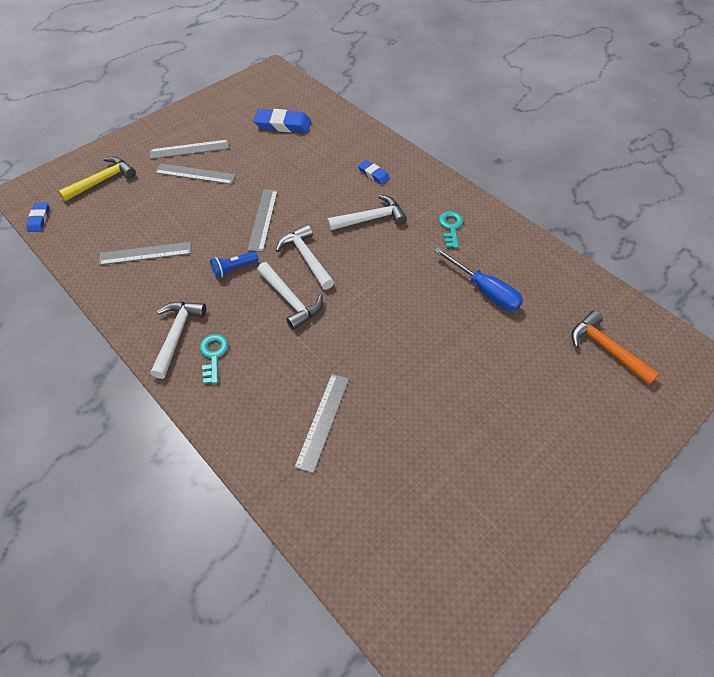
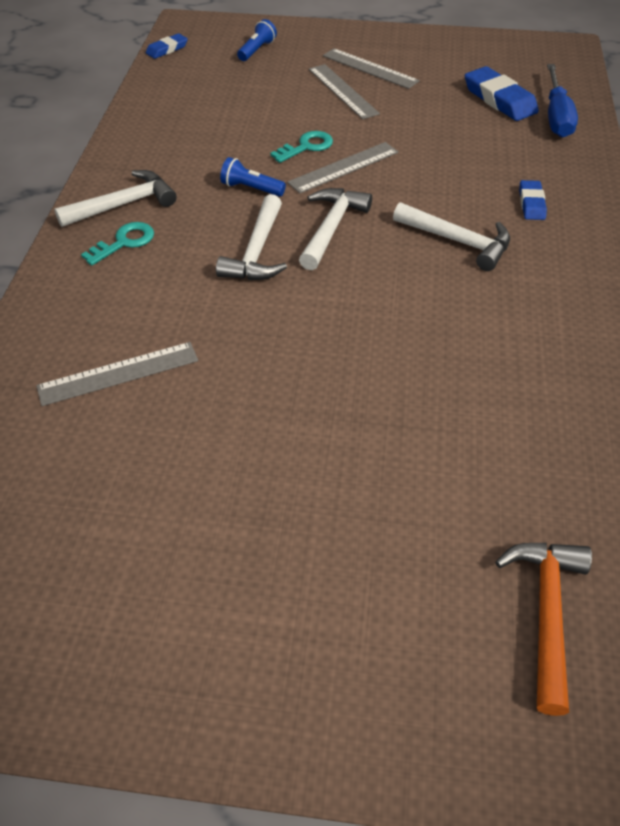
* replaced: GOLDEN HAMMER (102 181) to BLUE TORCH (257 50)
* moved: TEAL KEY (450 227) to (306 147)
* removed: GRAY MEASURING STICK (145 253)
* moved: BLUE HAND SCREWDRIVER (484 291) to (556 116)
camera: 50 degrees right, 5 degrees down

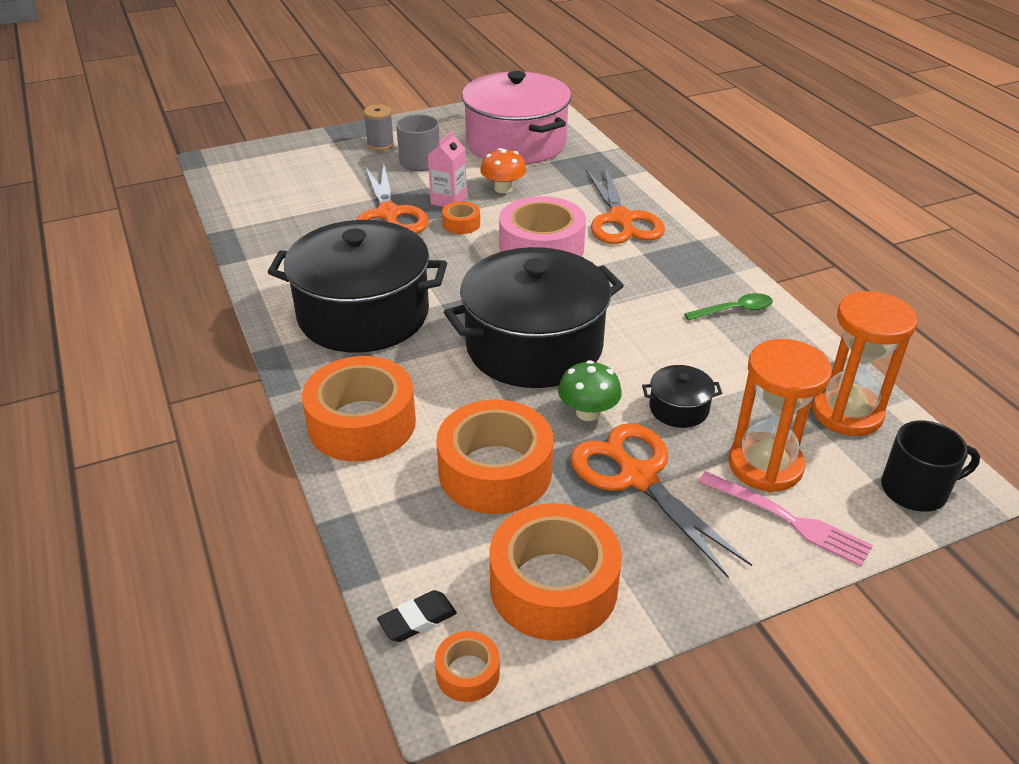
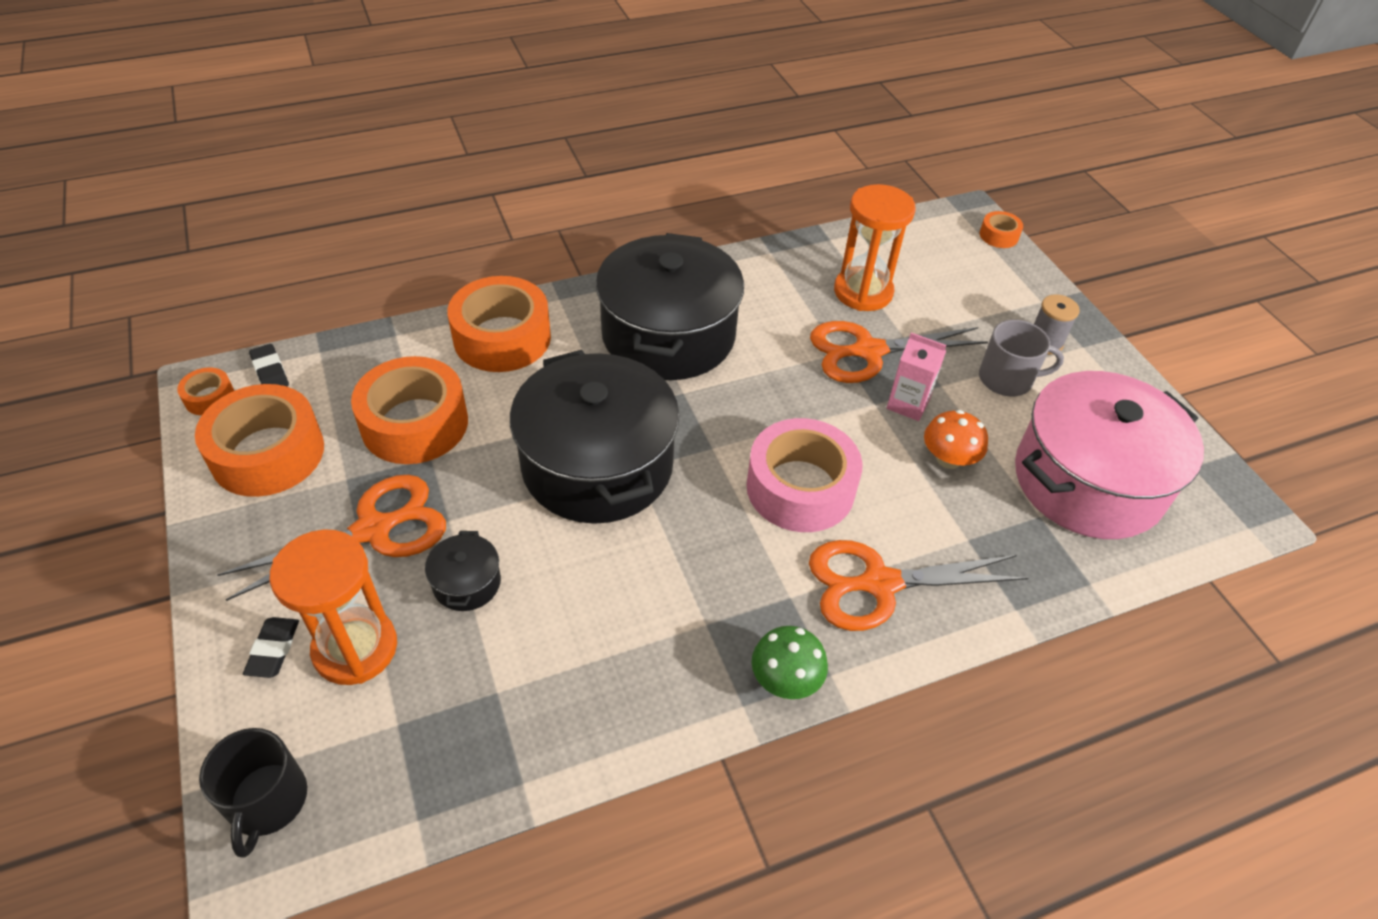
* moved: BRIGHT ORANGE STICKY TAPE (461 224) to (999 236)
* moved: BRIGHT ORANGE HOURGLASS (847 413) to (863 292)
* removed: LEAF-GREEN TEASPOON (734 310)
* moved: LEAF-GREEN MUSHROOM (588 412) to (785 679)
* replaced: ROSE-PINK DINNER FORK (787 519) to EBONY PENCIL ERASER (273 650)
camera: 90 degrees right, 10 degrees up

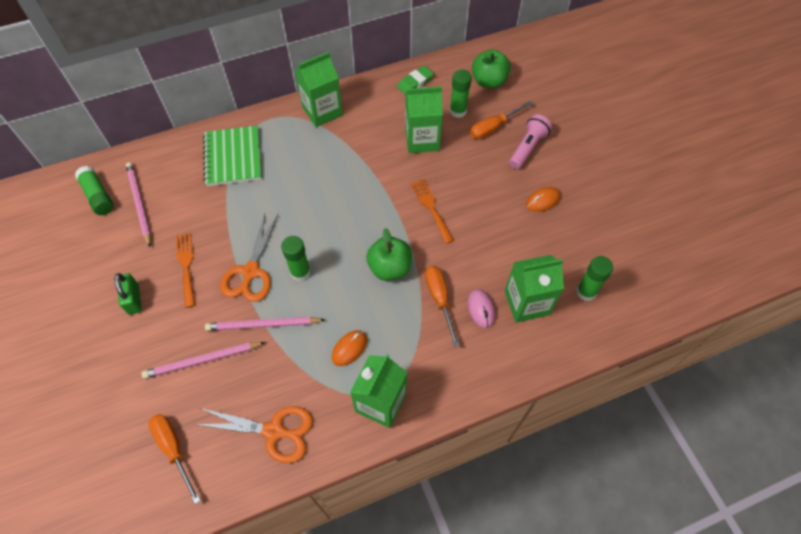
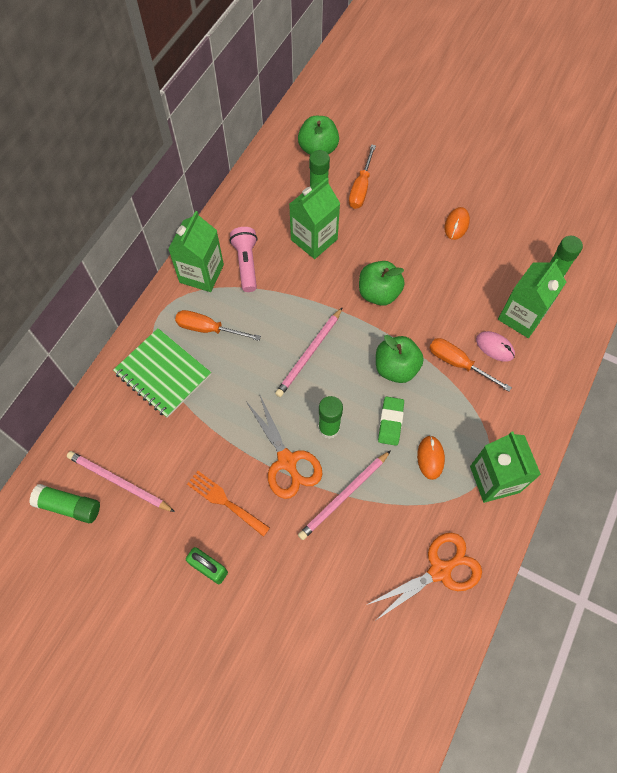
* moved: LEAF-GREEN PENCIL ERASER (415 83) to (390 422)
* moved: ROSE-PINK TORCH (527 148) to (246 264)
* replaced: BRIGHT ORANGE DINNER FORK (431 208) to LEAF-GREEN TOY APPLE (378 293)
* moved: ROSE-PINK PENCIL (202 361) to (309 354)
* moved: BRIGHT ORANGE HAND SCREWDRIVER (173 449) to (208 329)
camera: 40 degrees left, 5 degrees up

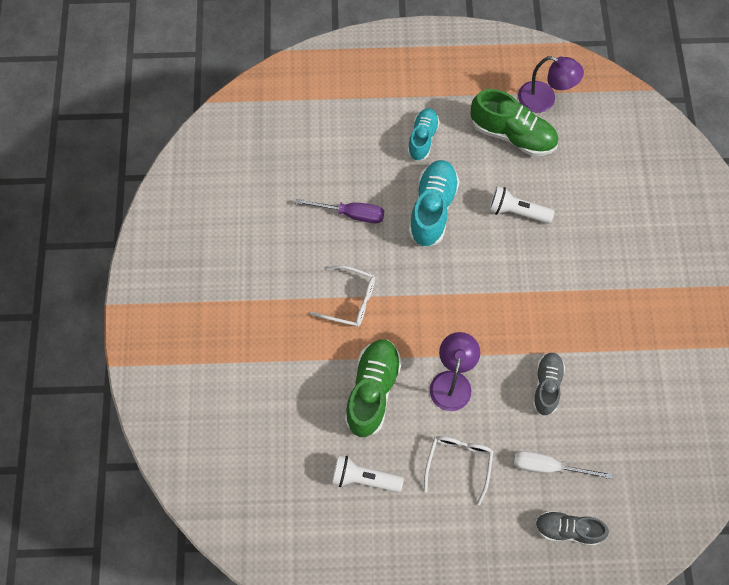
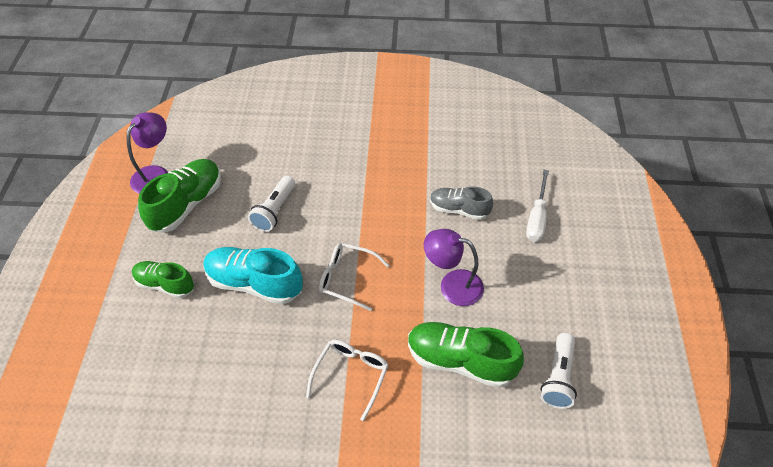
* recoloured: TEAL SNEAKER (422 139) to LEAF-GREEN SNEAKER (165 284)
* removed: ROYAL PURPLE HAND SCREWDRIVER (351 214)
* moved: PURE WHITE GLASSES (458 463) to (347 279)
* removed: GRAY SNEAKER (567 529)
camera: 85 degrees left, 15 degrees down

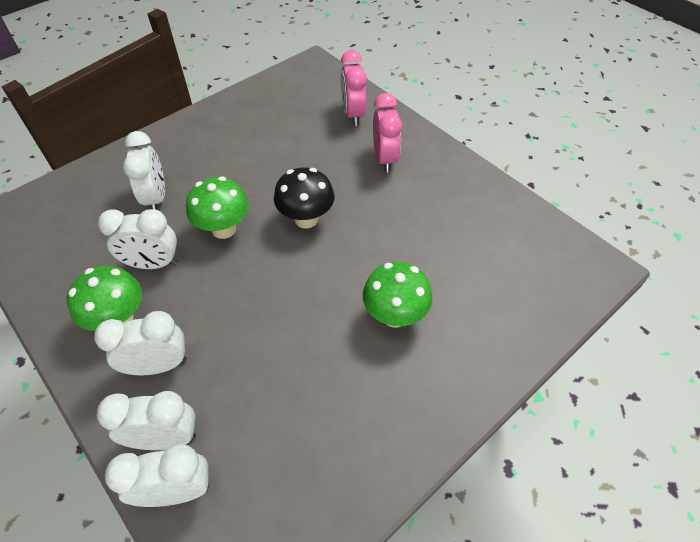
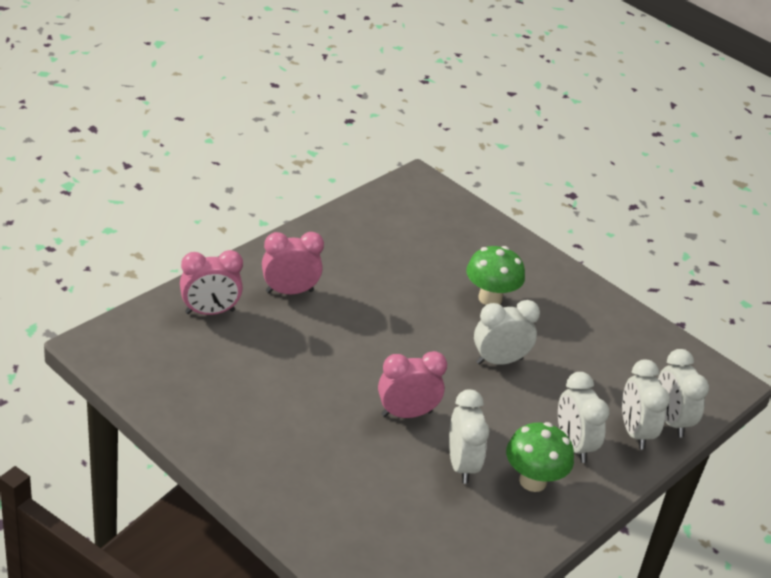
* moved: PURE WHITE CLOCK (156 198) to (499 361)
* removed: EBONY MUSHROOM (306 219)
* replaced: LEAF-GREEN MUSHROOM (224 229) to ROSE-PINK CLOCK (406 413)
camera: 100 degrees left, 15 degrees down

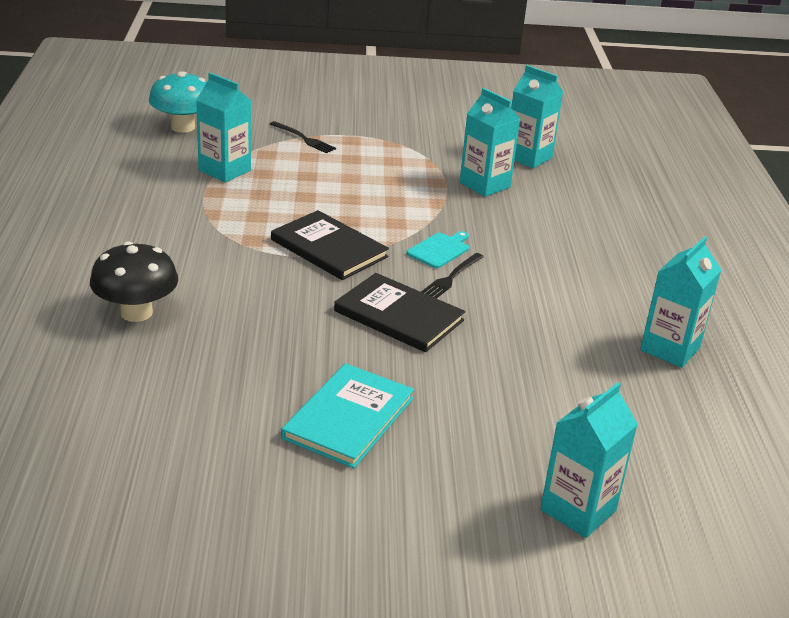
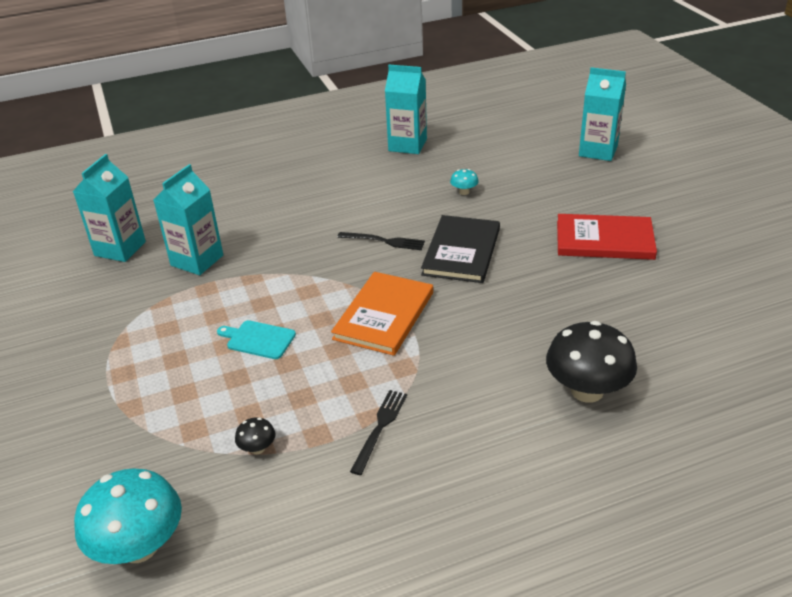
* replaced: TEAL CARTON (224 170) to EBONY MUSHROOM (257 448)
* moved: EBONY DINNER FORK (304 138) to (380 428)
* recoloured: EBONY HARDBACK (329 248) to BRIGHT ORANGE HARDBACK (384 315)
* moved: TEAL CHOPPING BOARD (440 250) to (258 339)
* recoloured: TEAL HARDBACK (348 418) to SCARLET HARDBACK (604 240)
* added: TEAL MUSHROOM (464 192)
camera: 105 degrees left, 5 degrees up

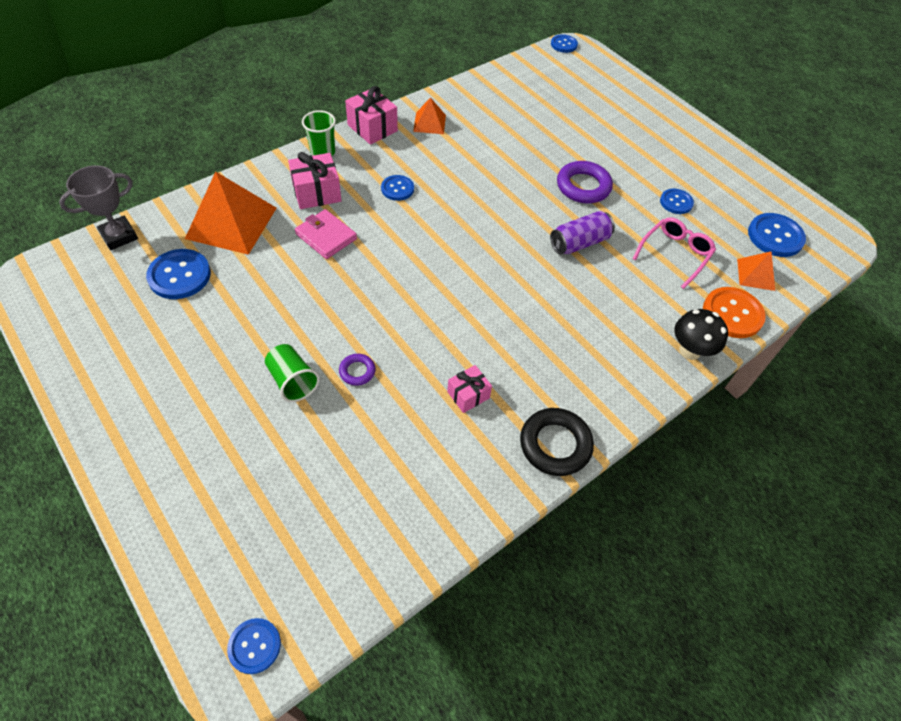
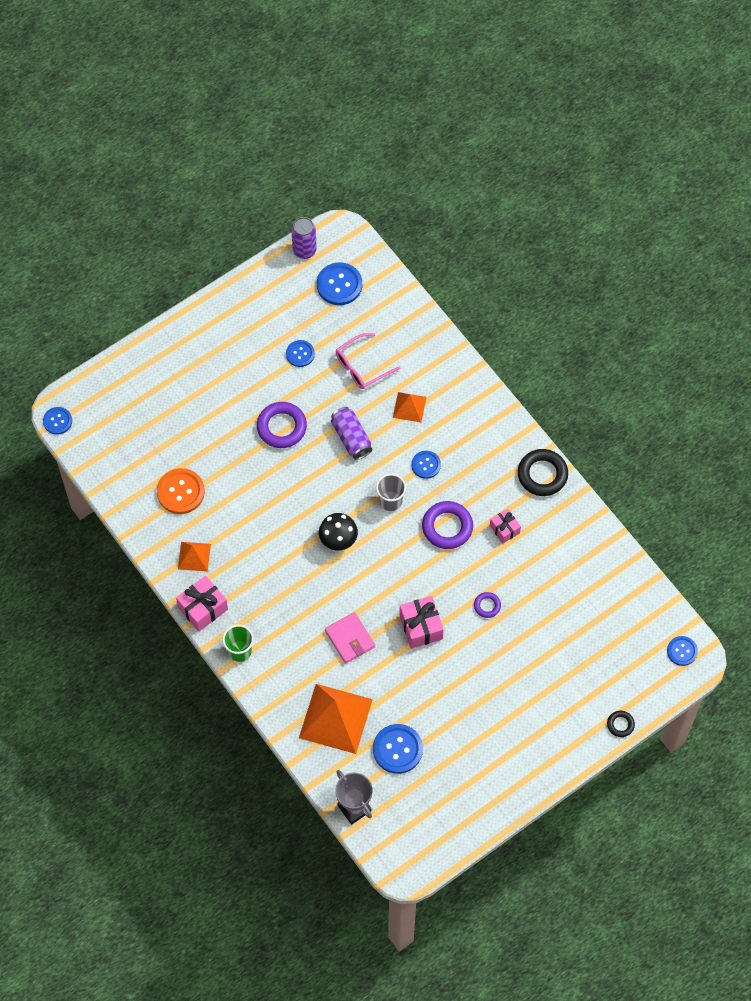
* moved: ROSE-PINK GIFT (317 193) to (421 627)
* moved: BLUE BUTTON (397 189) to (426 465)
* turned: ROSE-PINK WALLET (326 236) = (350 639) 75 degrees counterclockwise
* turned: ROSE-PINK GLASSES (674 254) = (362 366) 75 degrees counterclockwise
* moved: BRIGHT ORANGE PYRAMID SHAPE (756 274) to (409 407)
* moved: BRIGHT ORANGE BUTTON (732 314) to (180 492)
* moved: EBONY MUSHROOM (690 351) to (338 540)
* removed: LEAF-GREEN TUMBLER (293 381)
* added: ROYAL PURPLE TIN (304 250)
* added: GRAY TUMBLER (390 501)
* added: ROYAL PURPLE RING (447 527)
* added: EBONY RING (620 724)
camera: 85 degrees left, 10 degrees up

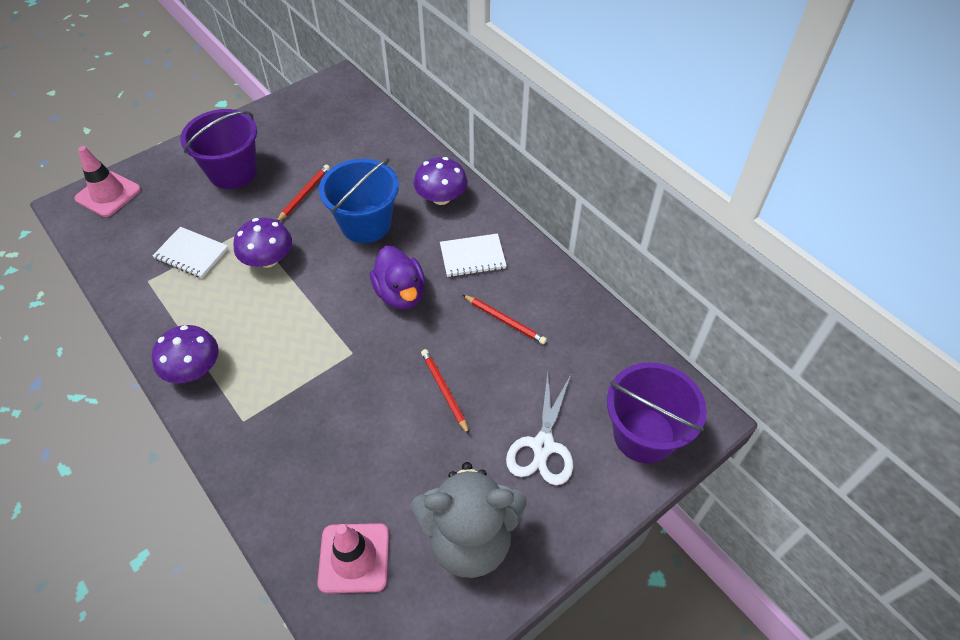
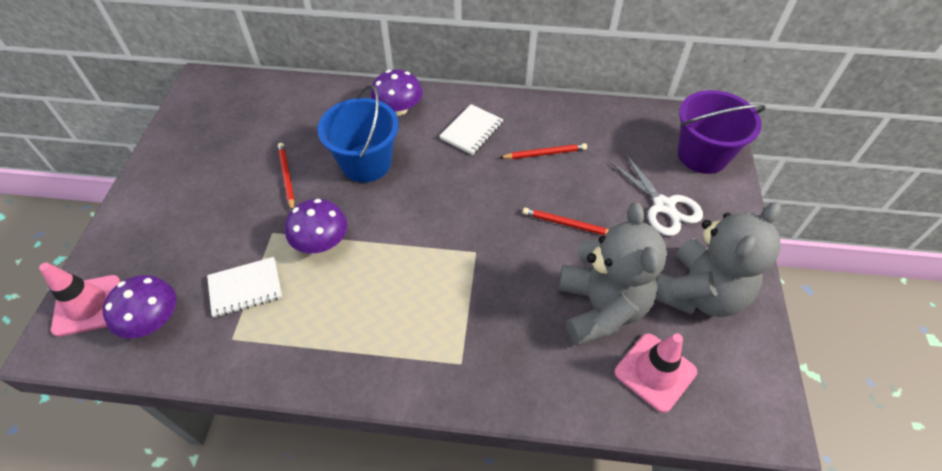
* removed: ROYAL PURPLE PAIL (232 172)
* removed: ROYAL PURPLE DUCK (400 293)
* moved: ROYAL PURPLE MUSHROOM (194 369) to (153 320)
* added: GRAY TEDDY BEAR (600 308)
camera: 45 degrees left, 0 degrees up

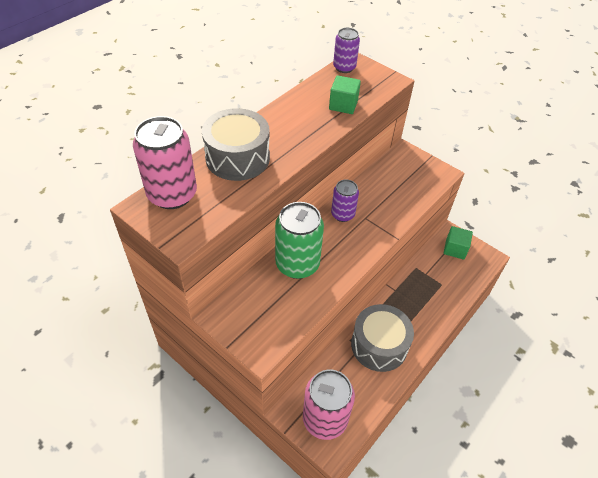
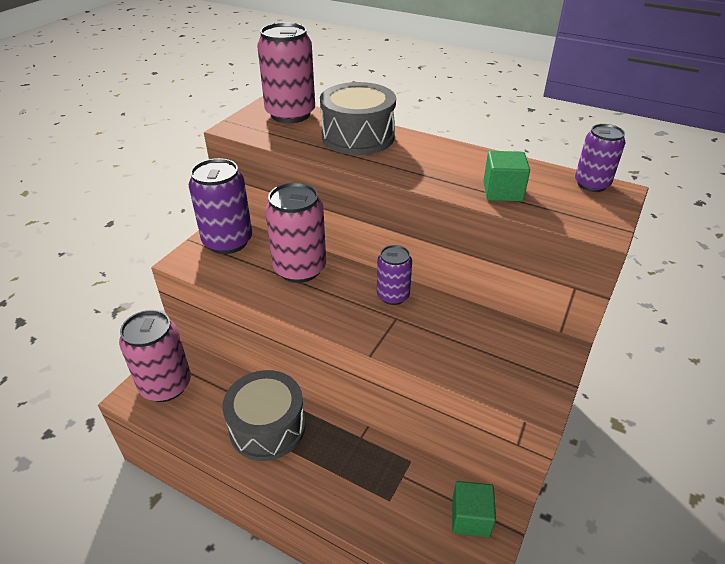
* recoloured: LEAF-GREEN TIN (297 264) to ROSE-PINK TIN (300 269)
* added: ROYAL PURPLE TIN (228 241)
camera: 80 degrees right, 10 degrees down

